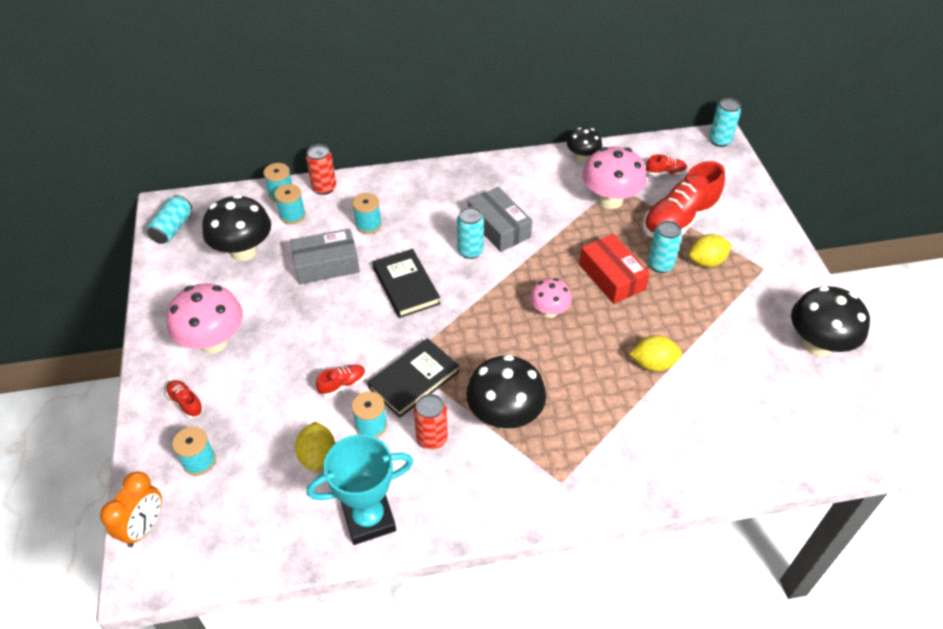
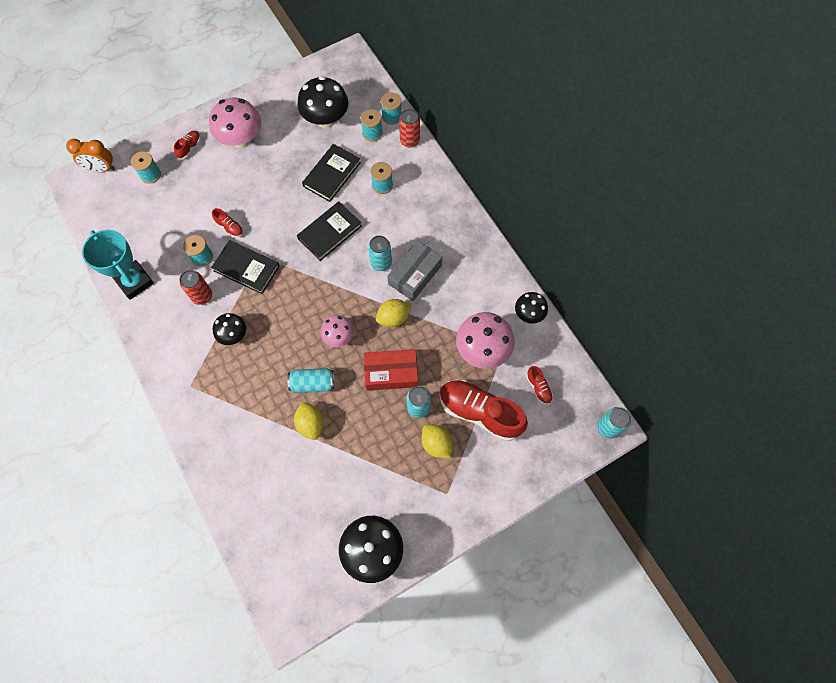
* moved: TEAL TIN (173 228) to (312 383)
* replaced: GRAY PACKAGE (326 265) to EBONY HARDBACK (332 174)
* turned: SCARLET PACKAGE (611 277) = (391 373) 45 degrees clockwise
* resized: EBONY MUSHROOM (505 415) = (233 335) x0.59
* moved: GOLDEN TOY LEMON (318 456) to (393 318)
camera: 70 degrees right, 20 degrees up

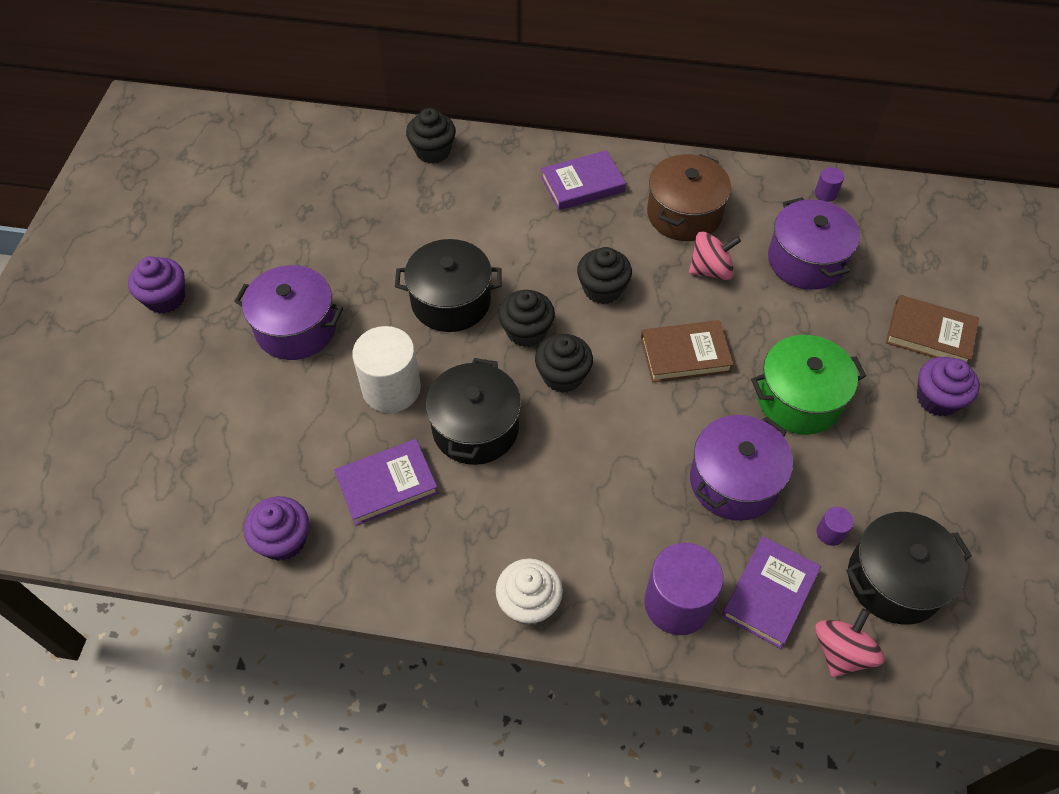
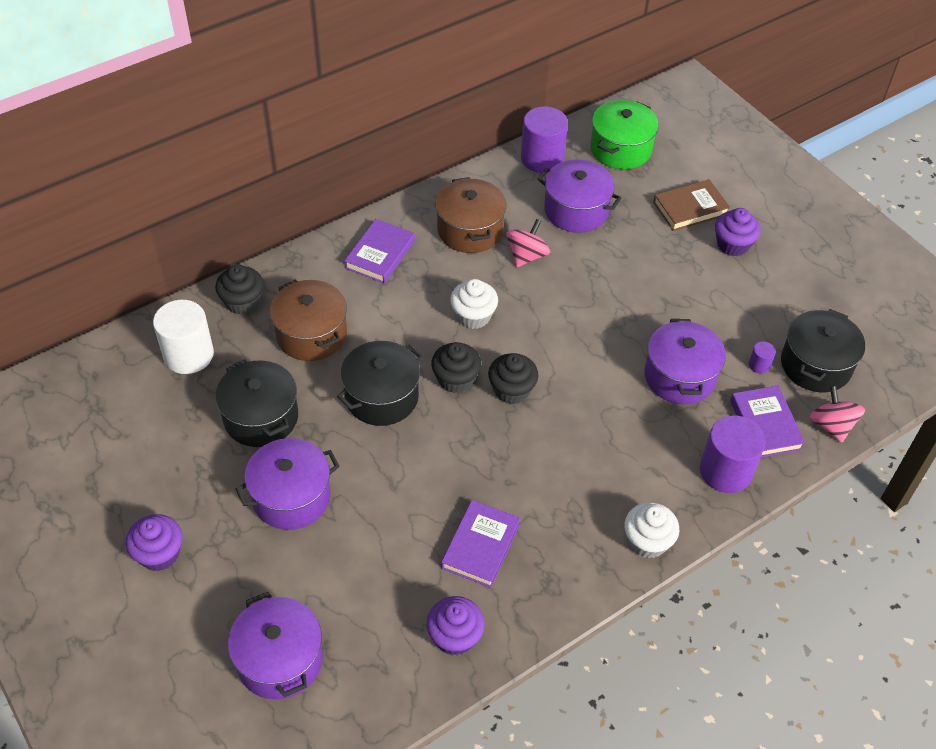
* resized: ROYAL PURPLE CYLINDER (825 193) = (542 158) x2.27
* recoloured: EBONY MUFFIN (602 289) to PURE WHITE MUFFIN (473 316)
* removed: BROWN HARDBACK (685 354)
* moved: PURE WHITE CYLINDER (391 388) to (188 355)
* moved: LEAF-GREEN STOCKPOT (799 399) to (620 149)
* moved: EBONY STOCKPOT (475 428) to (261 417)
* added: BROWN STOCKPOT (311 334)
* added: ROYAL PURPLE STOCKPOT (280 660)
camera: 45 degrees left, 5 degrees down

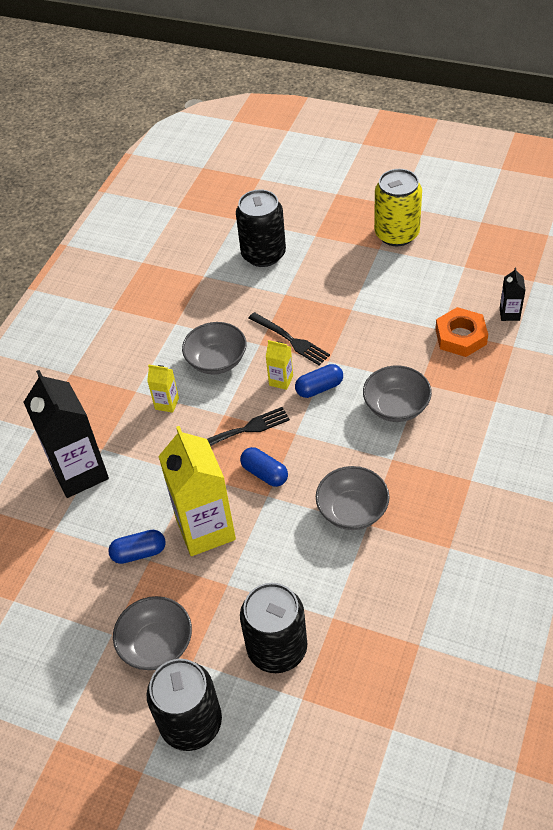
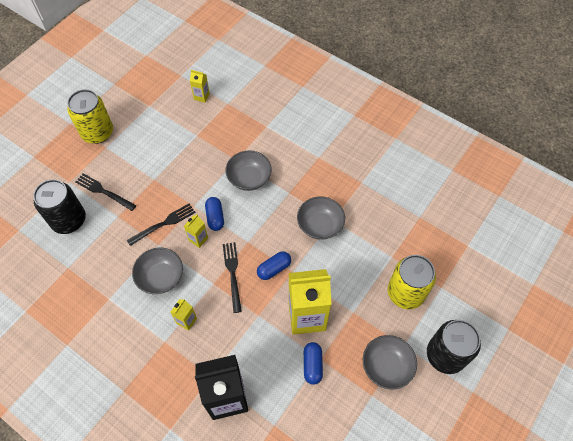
* recoloured: EBONY CARTON (509 314) to GOLDEN CARTON (201 96)
* removed: BRIGHT ORANGE HEX NUT (460 336)
* recoloured: EBONY TIN (277 648) to GOLDEN TIN (405 293)
* added: EBONY DINNER FORK (103 191)
camera: 80 degrees left, 10 degrees up

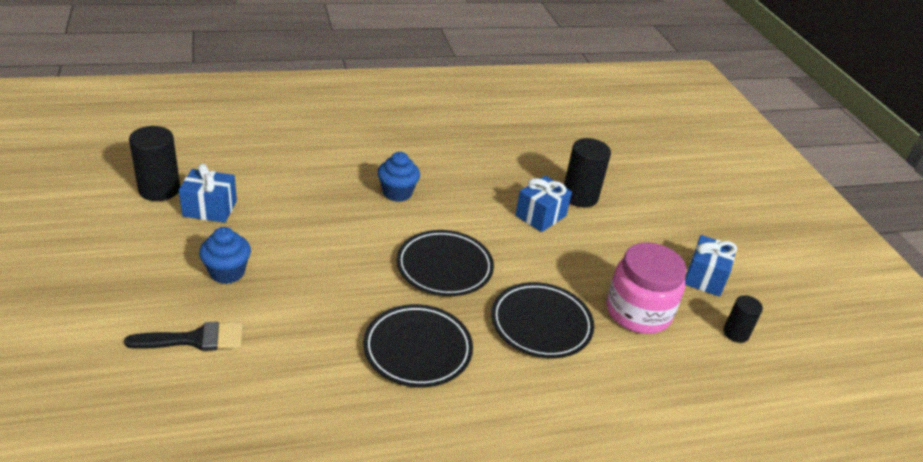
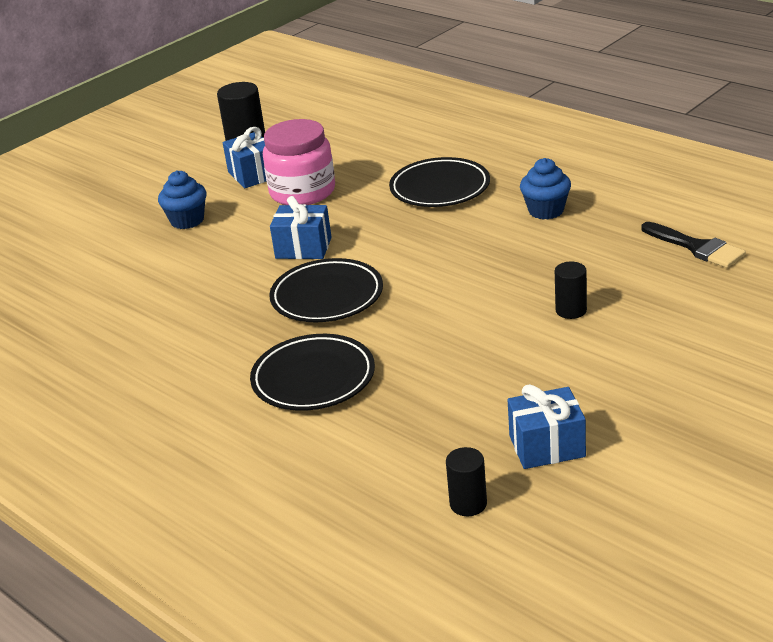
* resized: EBONY CYLINDER (580 196) = (571 310) x0.59
* moved: BLUE MUFFIN (397 193) to (546 211)
* moved: BLUE GIFT (540 216) to (303 248)
* moved: ROSE-PINK PRESERVE JAR (638 312) to (302 192)
* moved: EBONY PLATE (417 349) to (440 188)
* moved: EBONY BRUSH (195 339) to (697 247)
camera: 65 degrees right, 5 degrees down

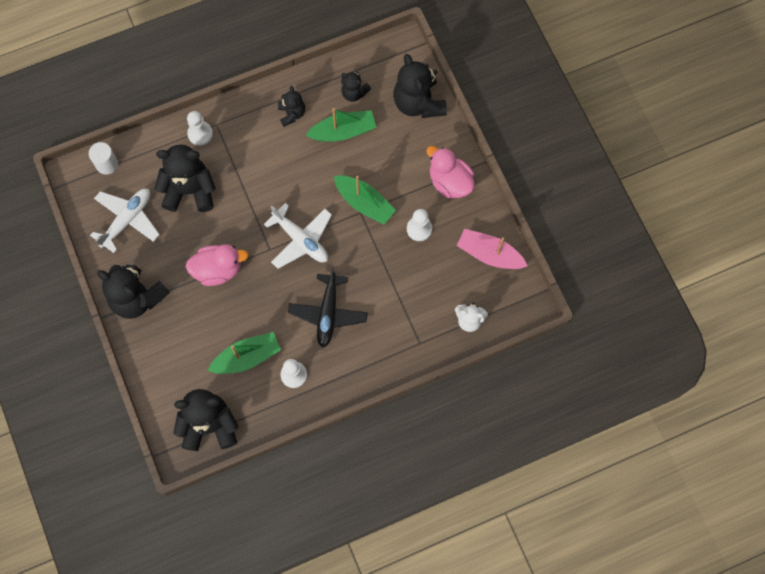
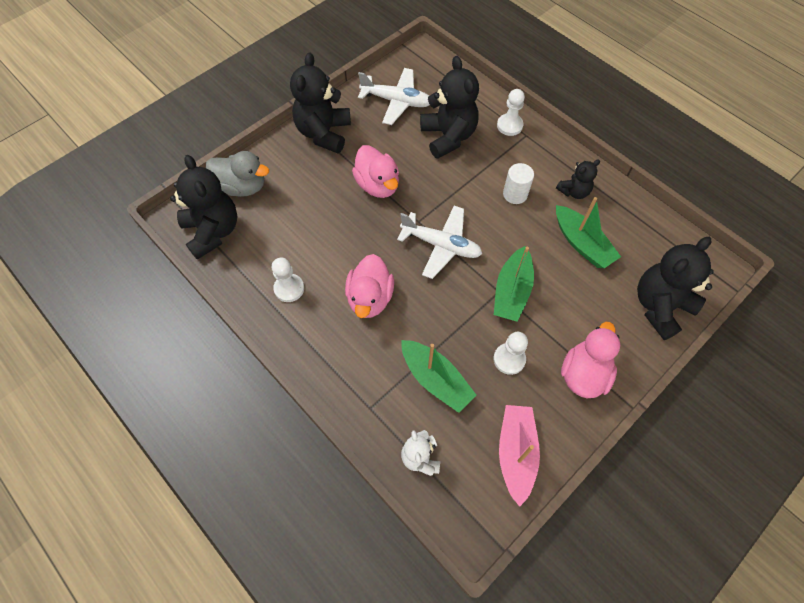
* removed: EBONY TEDDY BEAR (354 93)
* moved: PURE WHITE CYLINDER (107 164) to (515 194)
* turned: PURE WHITE TOY PLANE (301 240) = (441 245) 90 degrees counterclockwise
* replaced: EBONY TOY PLANE (328 313) to ROSE-PINK DUCK (370 298)
* moved: LEAF-GREEN TOY BOAT (247 357) to (435 379)
* added: GRAY DUCK (242 187)
camera: 70 degrees right, 10 degrees down

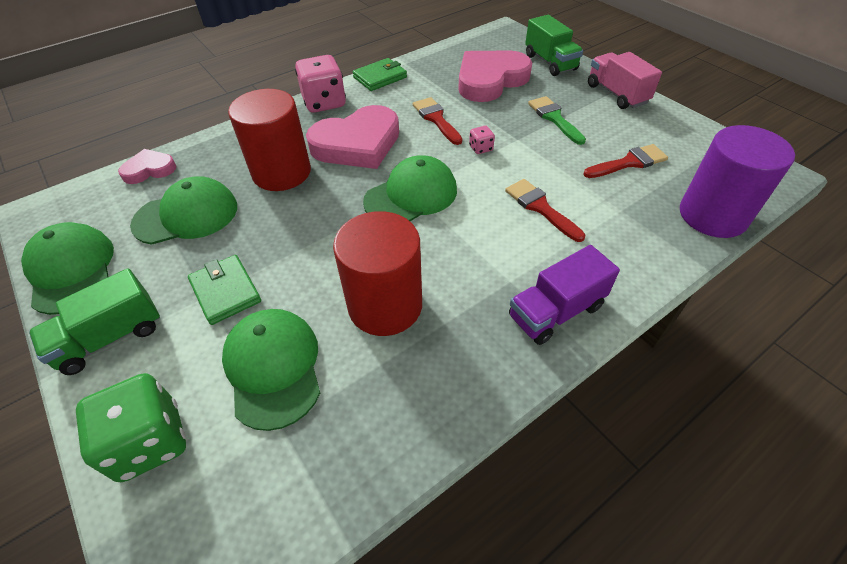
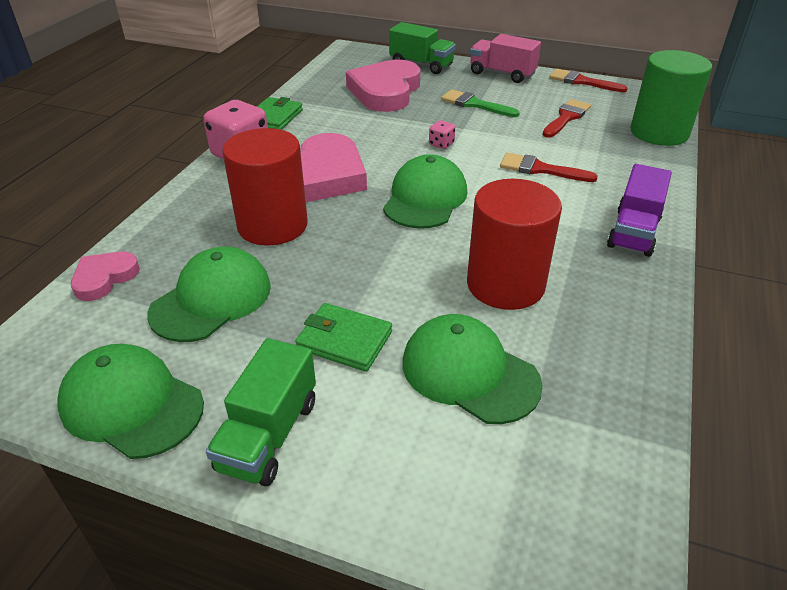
* moved: SCARLET BRUSH (436 119) to (582 81)
* recoloured: ROYAL PURPLE CYLINDER (713 215) to LEAF-GREEN CYLINDER (659 132)
* removed: LEAF-GREEN GAME DIE (150 441)
camera: 35 degrees left, 10 degrees down

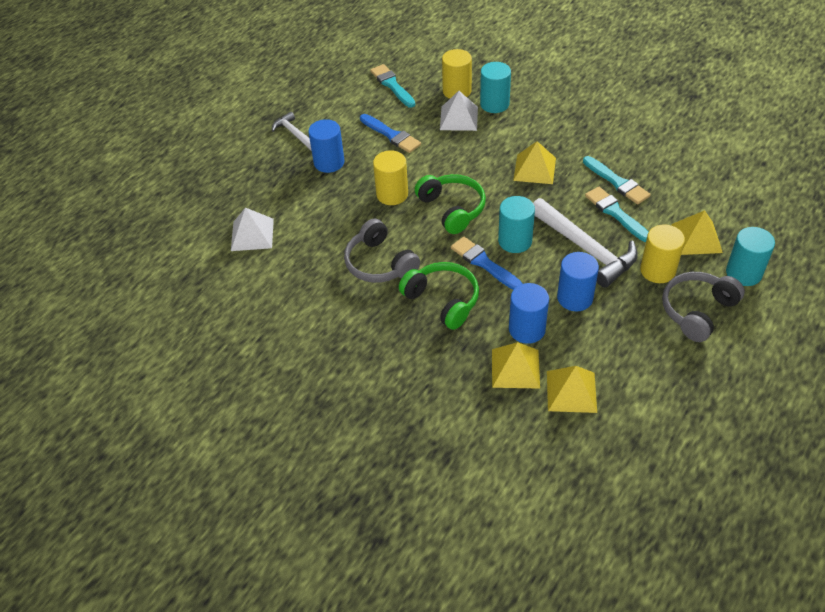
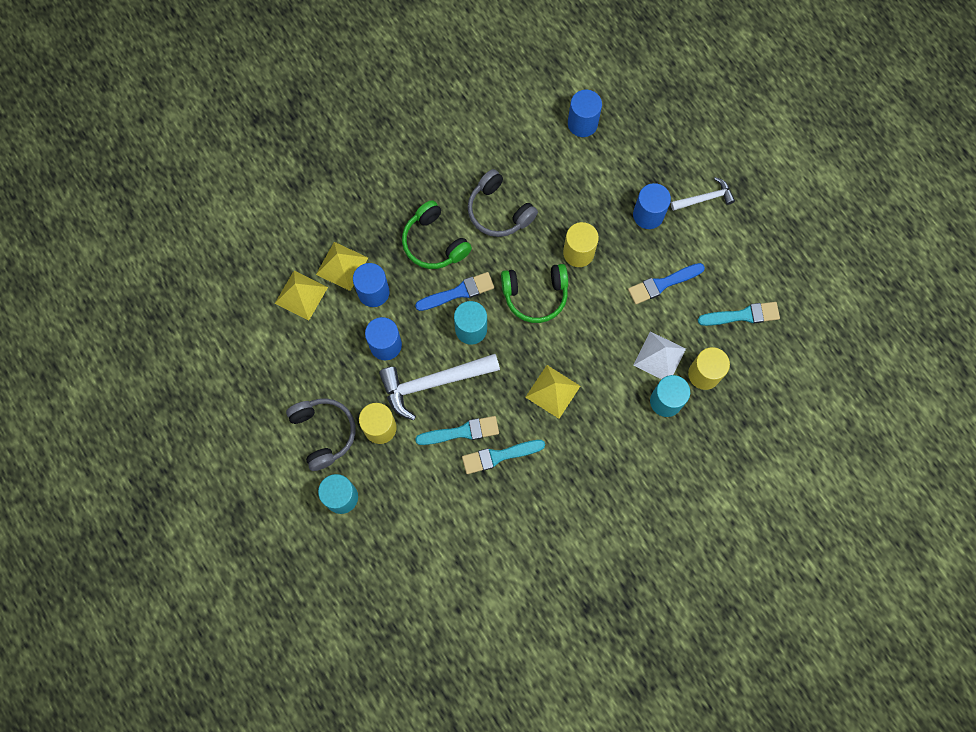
* replaced: PURE WHITE PYRAMID SHAPE (252 234) to BLUE CYLINDER (582 123)
* removed: GOLDEN PYRAMID SHAPE (696 238)
* turned: GRAY HEADSET (380 263) = (499 211) 120 degrees counterclockwise
* turned: LEAF-GREEN HEADSET (442 300) = (434 242) 75 degrees clockwise
camera: 110 degrees right, 25 degrees up

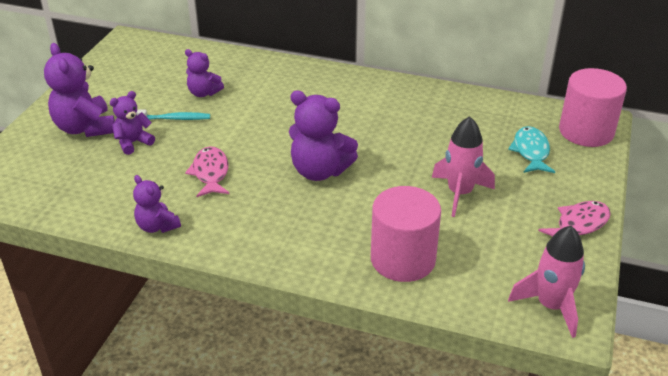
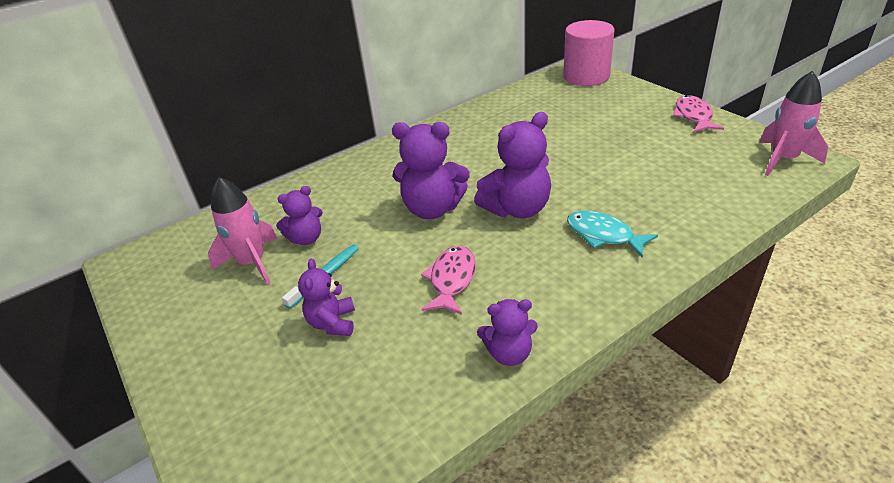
* moved: ROYAL PURPLE TEDDY BEAR (85 128) to (432 209)
* moved: ROSE-PINK TOY ROCKET (459 193) to (252 263)
* moved: TEAL FISH FIGURE (531 151) to (603 235)
* turned: ROSE-PINK FISH FIGURE (210 173) = (451 280) 75 degrees clockwise
* removed: ROSE-PINK CYLINDER (403 259)
camera: 50 degrees left, 0 degrees up

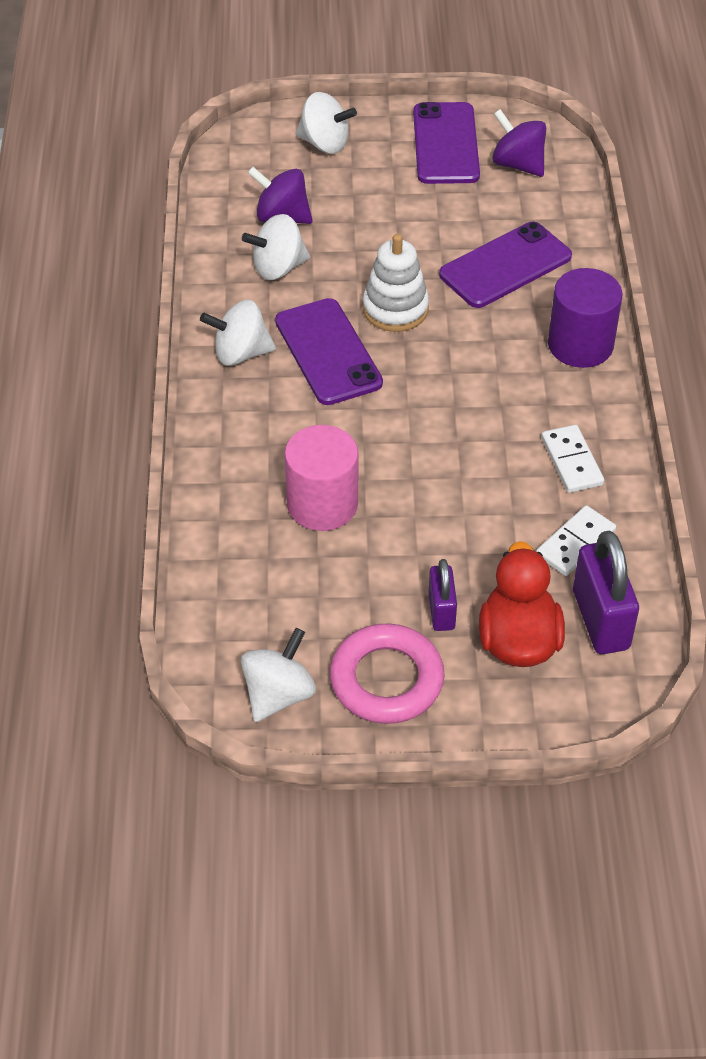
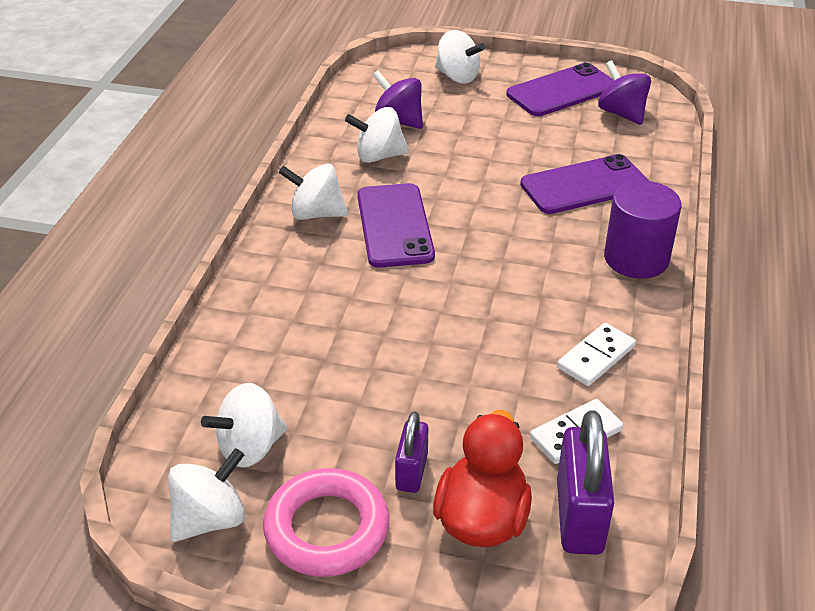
* turned: ROYAL PURPLE MOBILE PHONE (445 144) = (562 91) 45 degrees clockwise
* removed: PURE WHITE STACKING RINGS (395 309)
* removed: ROSE-PINK CYLINDER (322 504)
* turned: PURE WHITE DOMINO PIECE (571 461) = (596 357) 45 degrees clockwise
* added: PURE WHITE TOY TOP (250 447)
camera: 15 degrees right, 10 degrees down

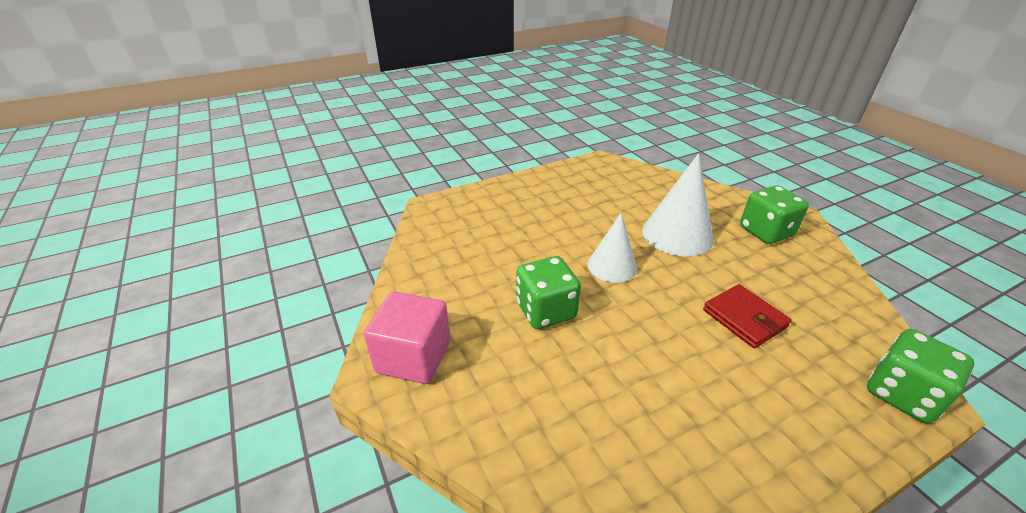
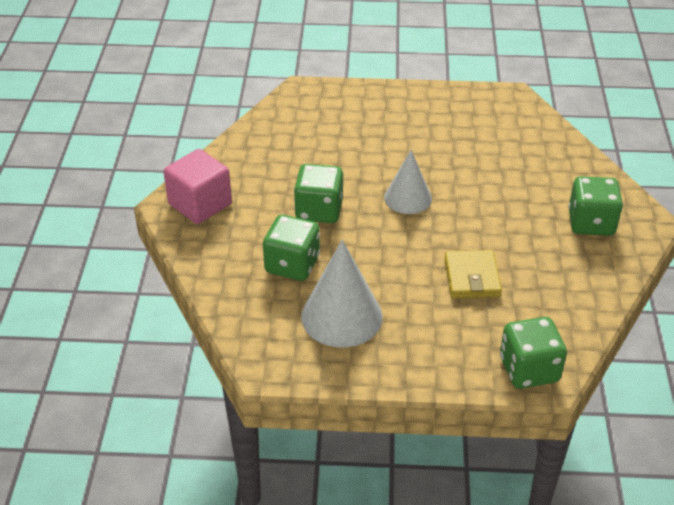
* moved: PURE WHITE CONE (677 234) to (341 316)
* recoloured: SCARLET WALLET (744 318) to GOLDEN WALLET (472 277)
* added: LEAF-GREEN GAME DIE (292 265)
camera: 30 degrees right, 5 degrees up

